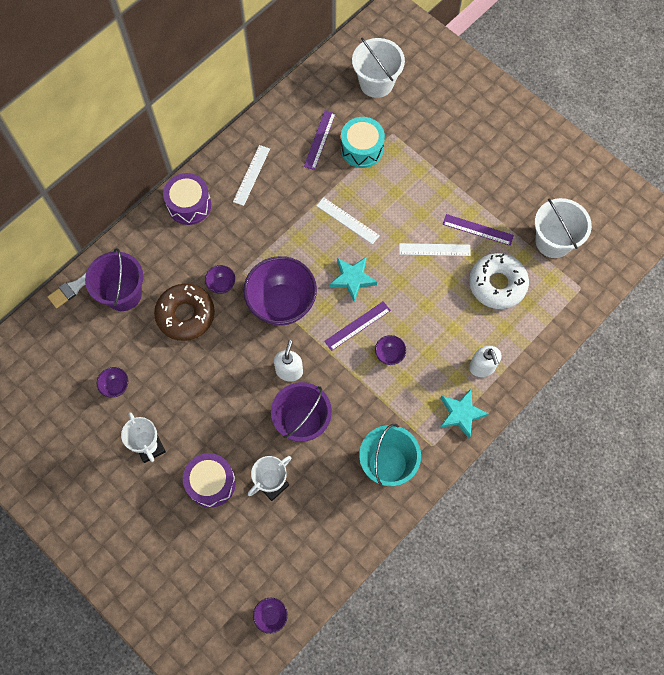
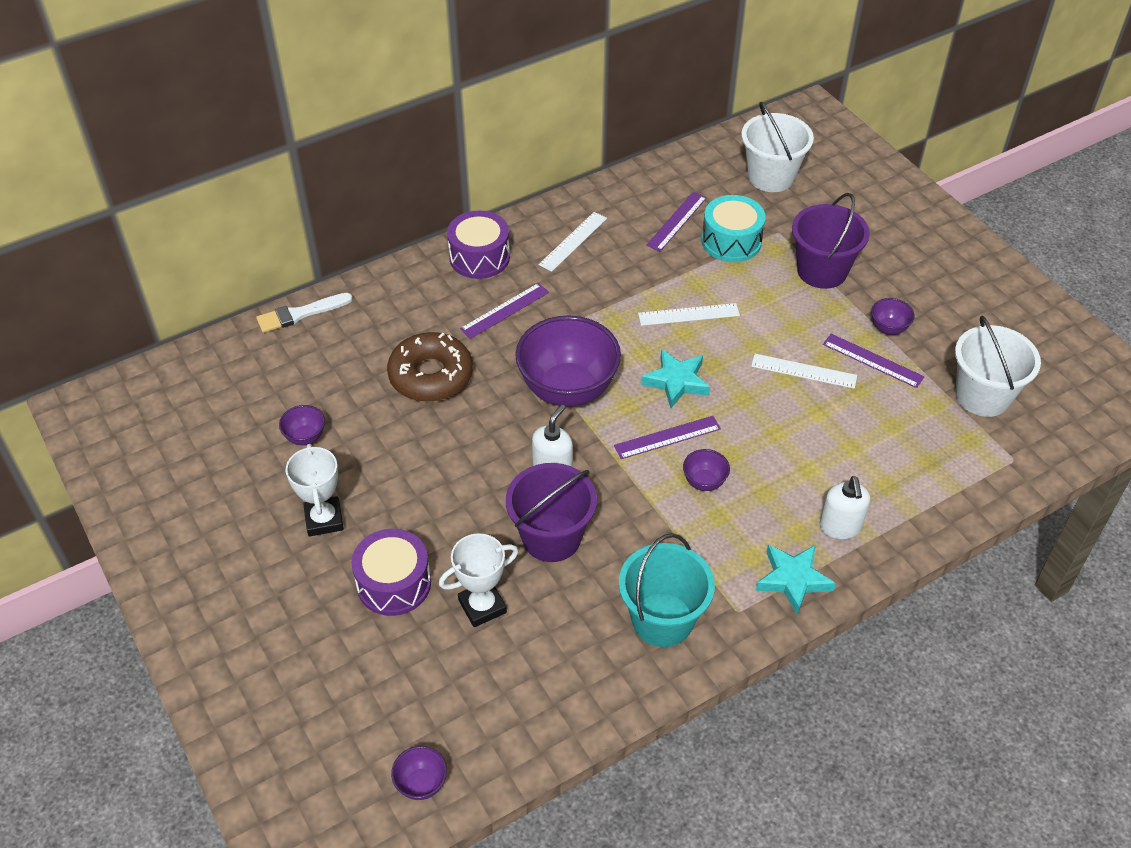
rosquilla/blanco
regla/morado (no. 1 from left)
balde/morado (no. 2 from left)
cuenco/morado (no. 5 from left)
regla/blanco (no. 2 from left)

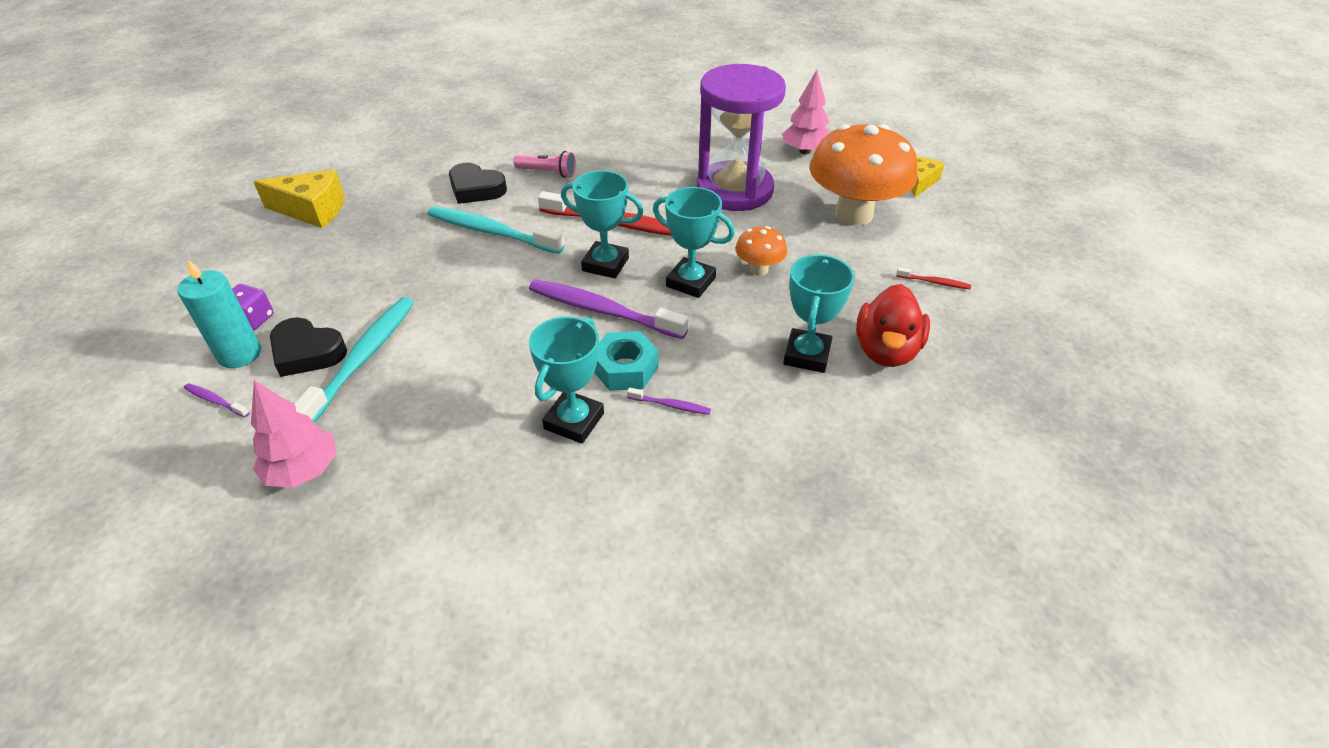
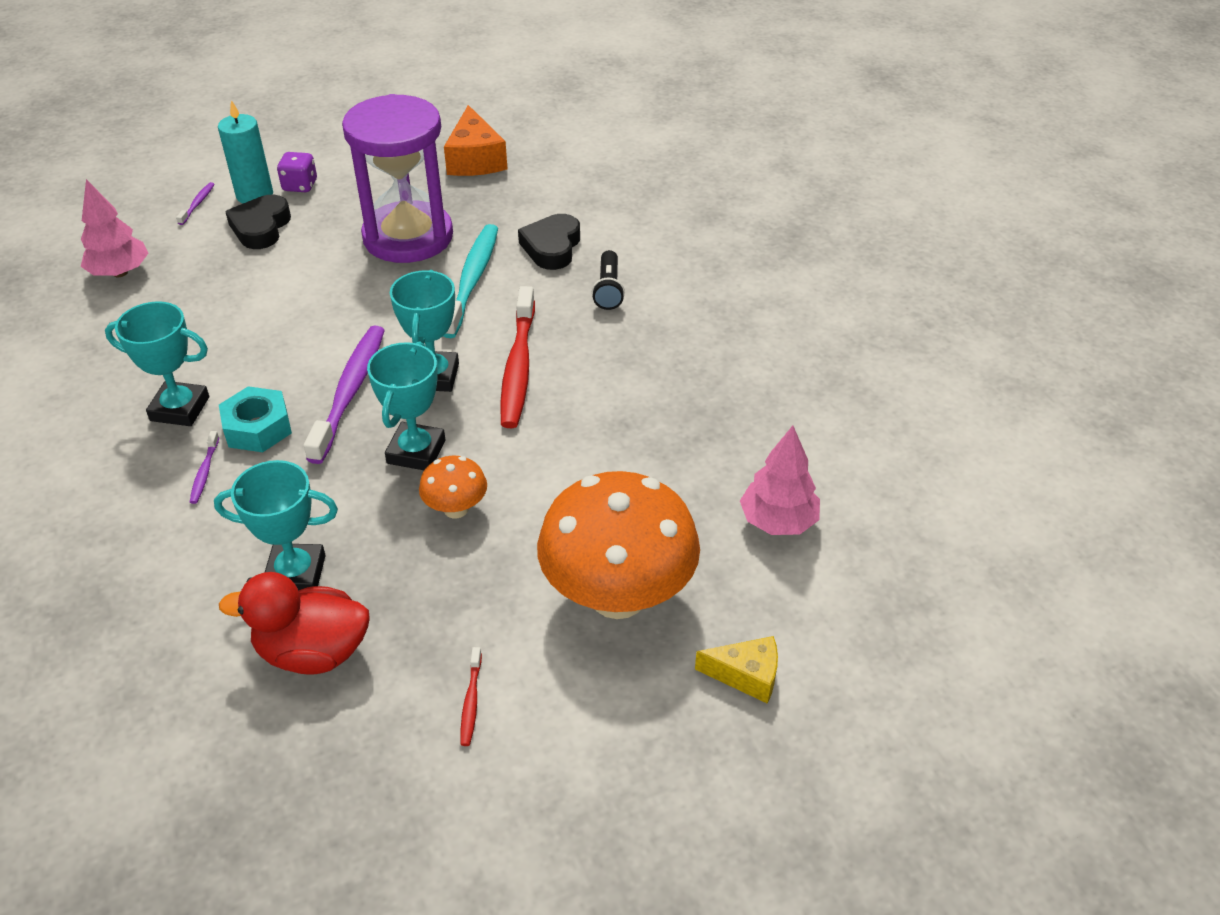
cepillo de dientes/turquesa (no. 1 from left in the first image)
reloj de arena/morado
queso/naranja
lámpara de mano/negro

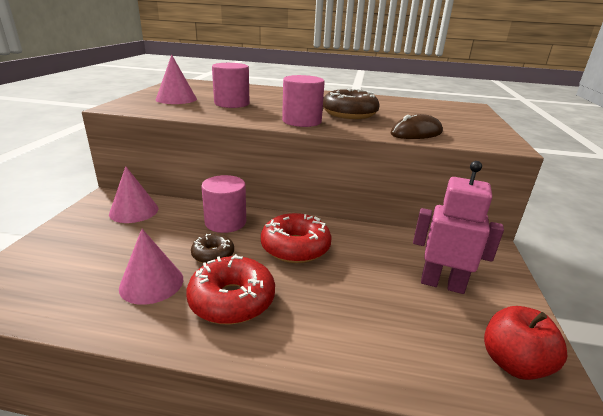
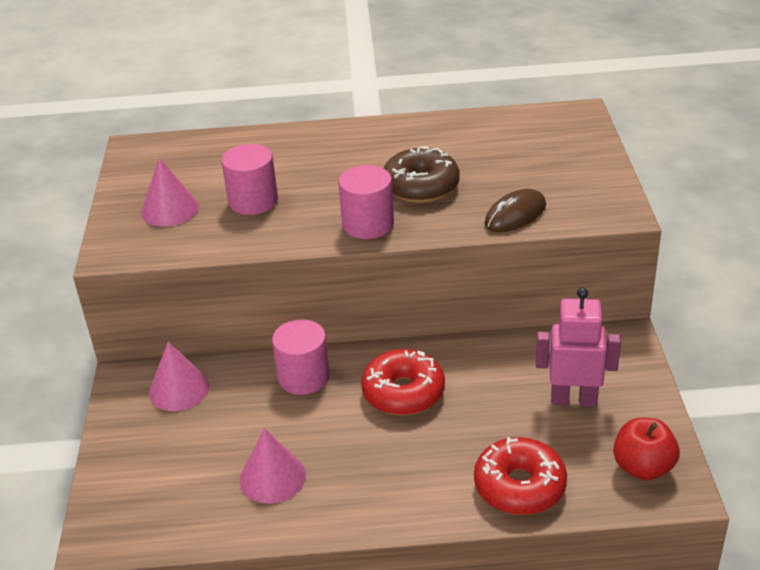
rosquilla/marrón (no. 1 from left in the first image)
rosquilla/rojo (no. 2 from left)

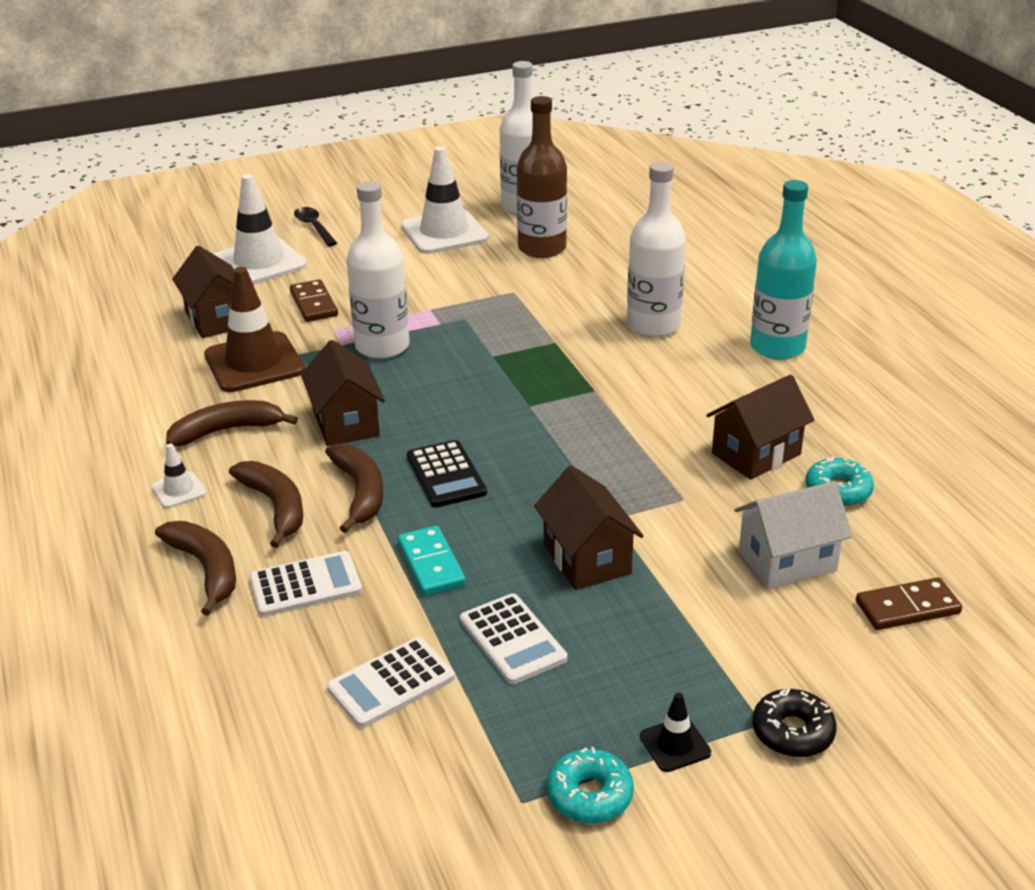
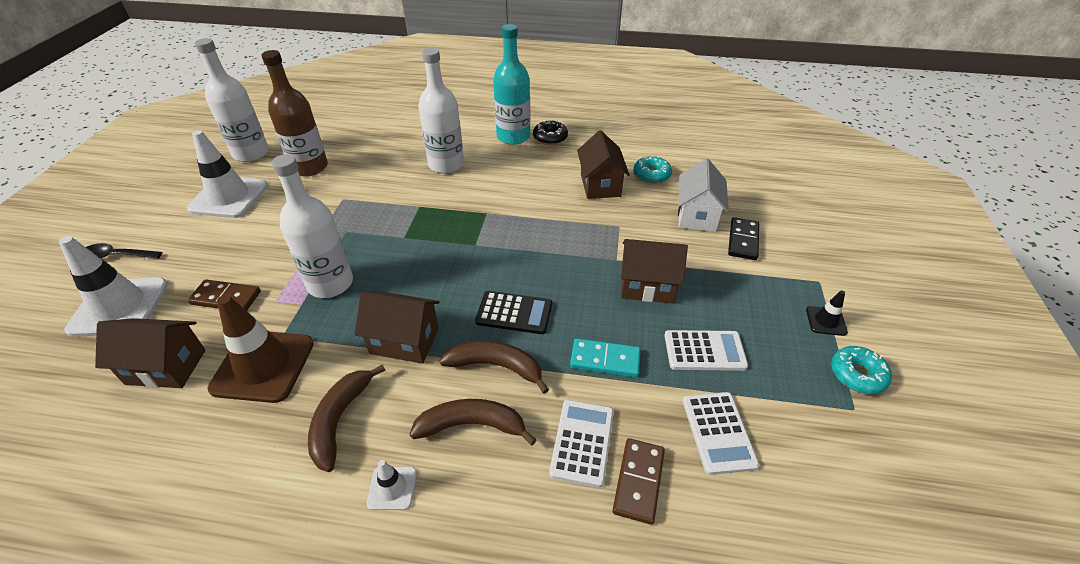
plátano/marrón (no. 1 from left in the first image)
ficha de dominó/negro
rosquilla/negro
ficha de dominó/marrón (no. 2 from left)

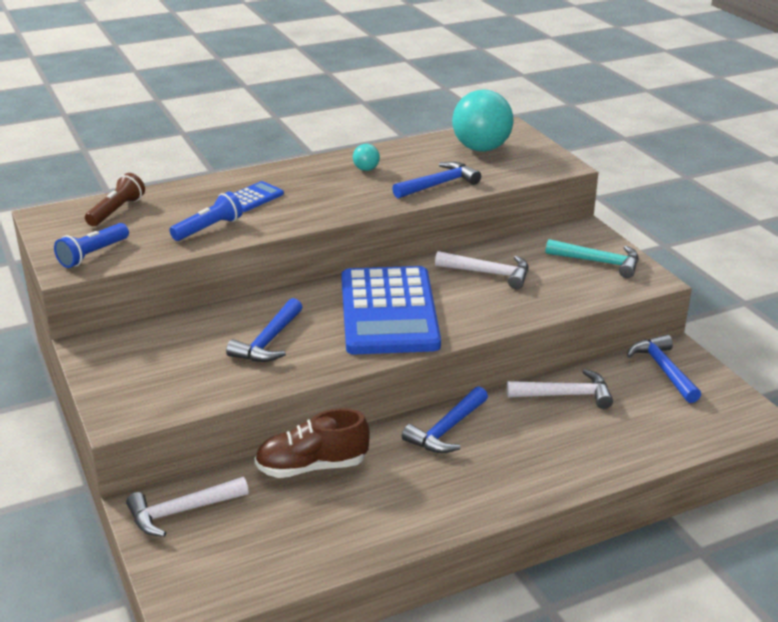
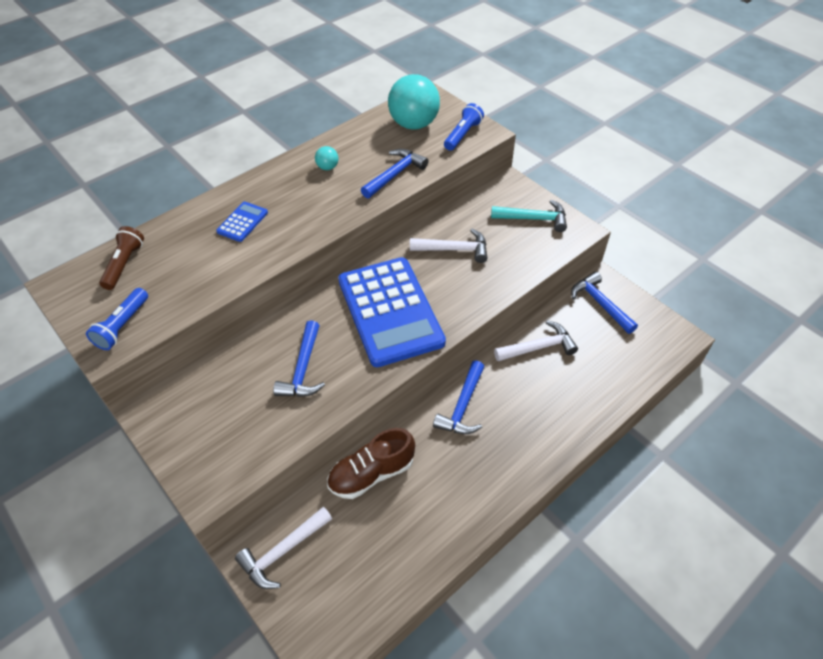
lámpara de mano/azul (no. 2 from left)

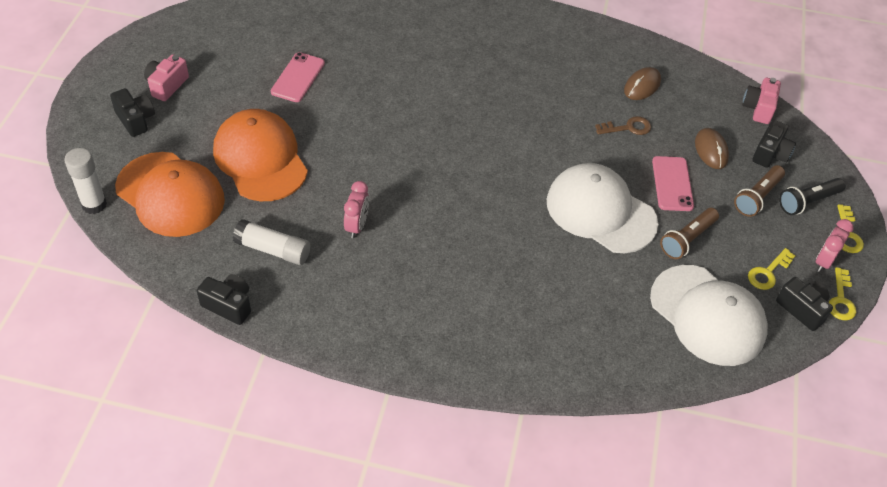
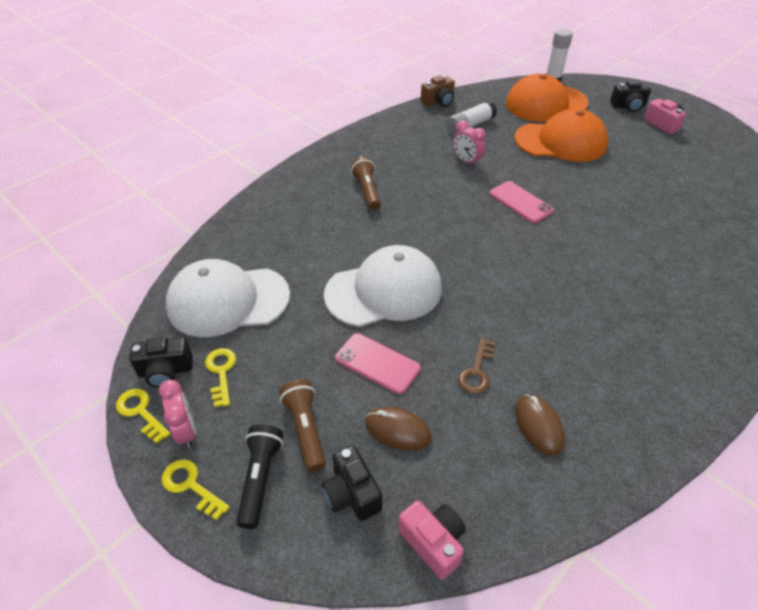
móvil/rosa (no. 2 from left)
lámpara de mano/marrón (no. 2 from left)
cámara/marrón

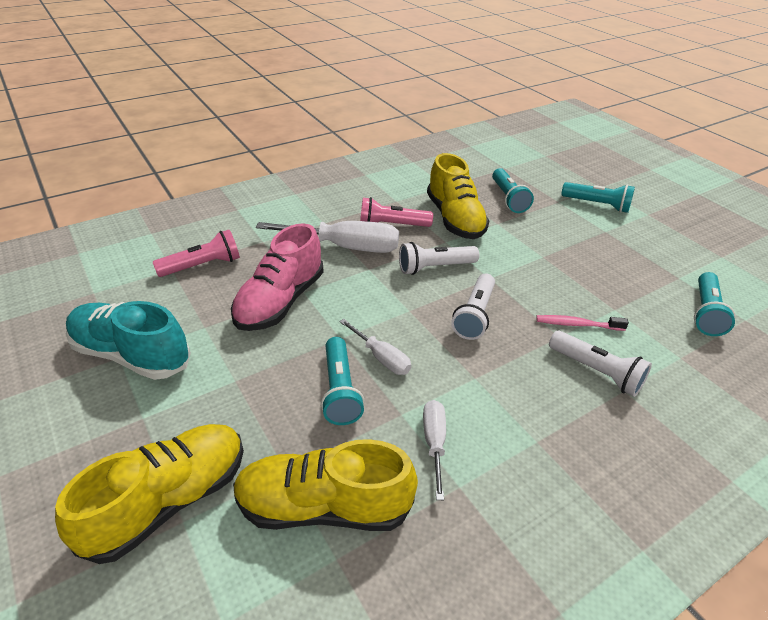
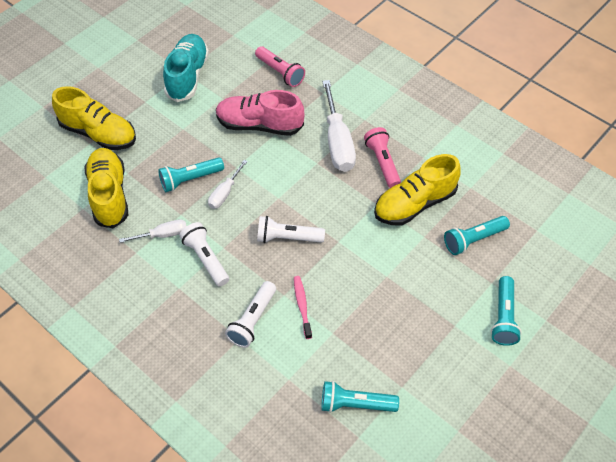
lámpara de mano/blanco (no. 1 from left)

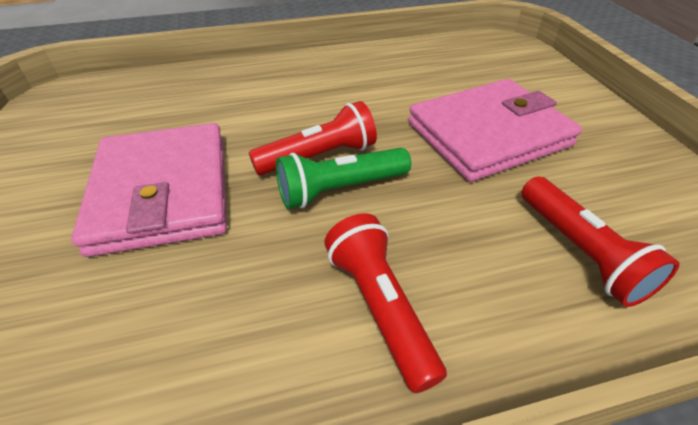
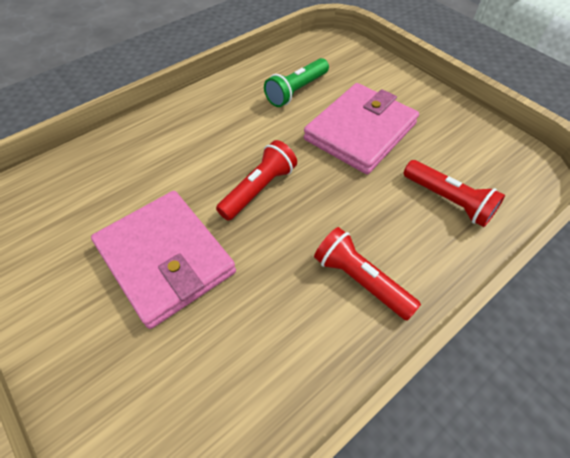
lámpara de mano/verde

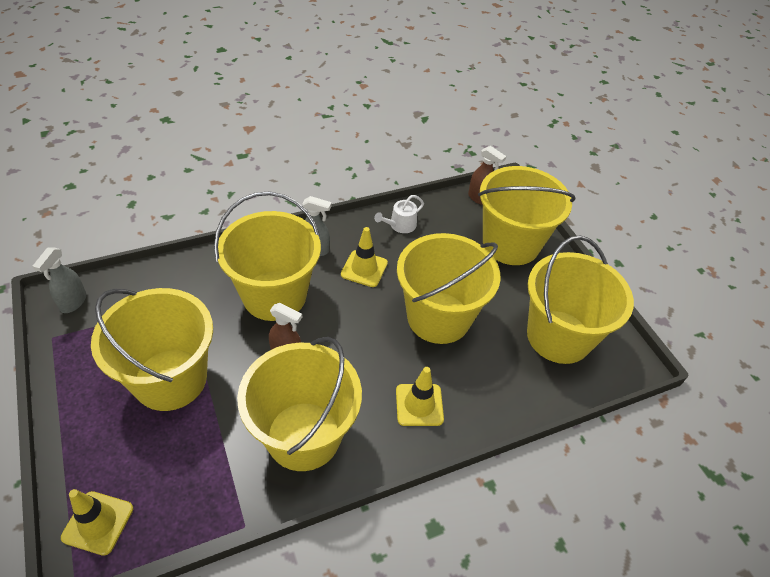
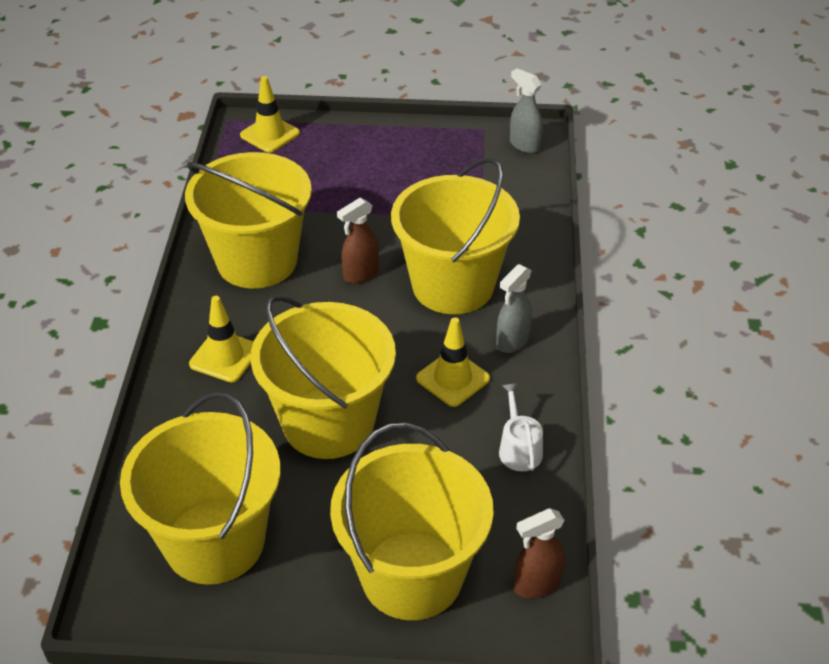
balde/amarillo (no. 1 from left in the first image)

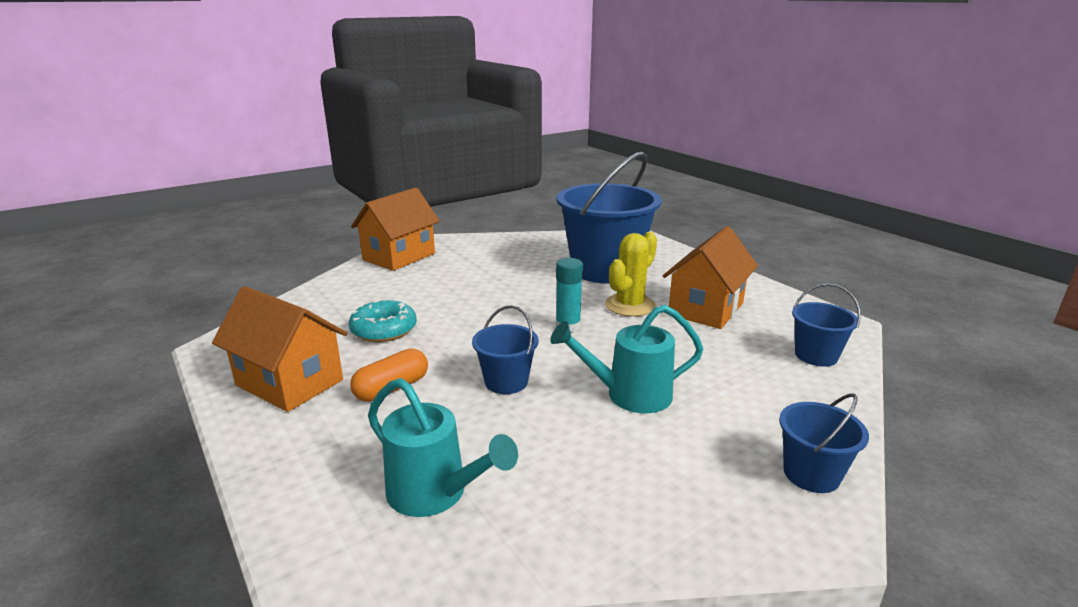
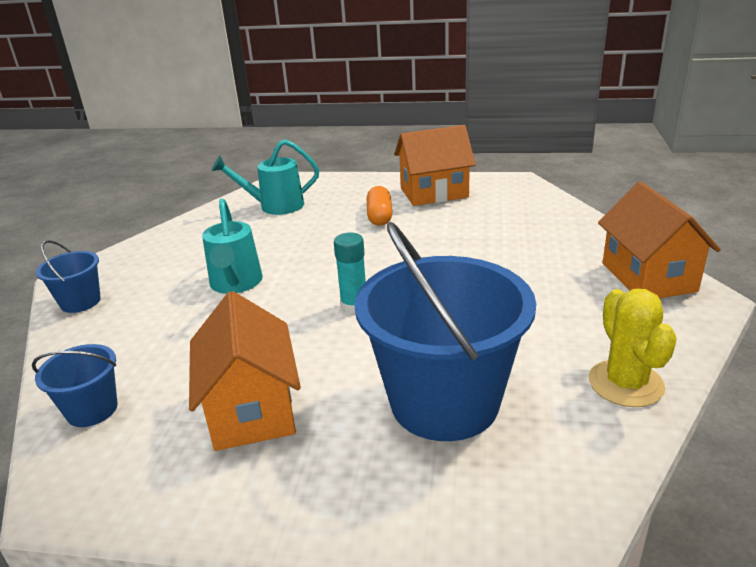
rosquilla/turquesa
balde/azul (no. 1 from left in the first image)
cactus/amarillo
regadera/turquesa (no. 1 from left)

